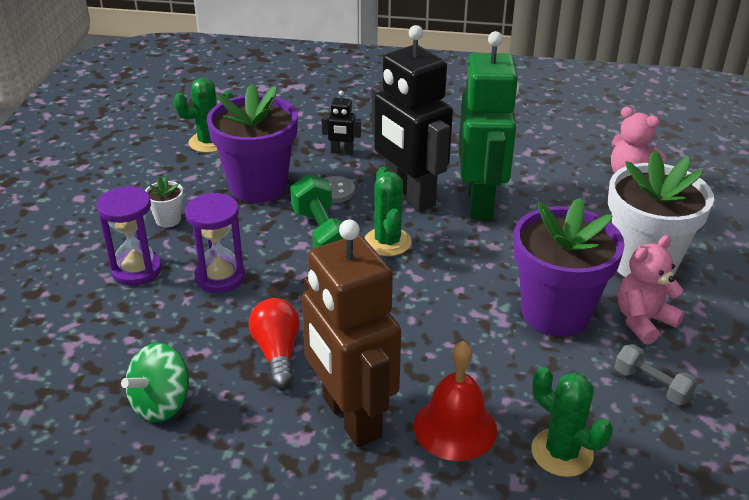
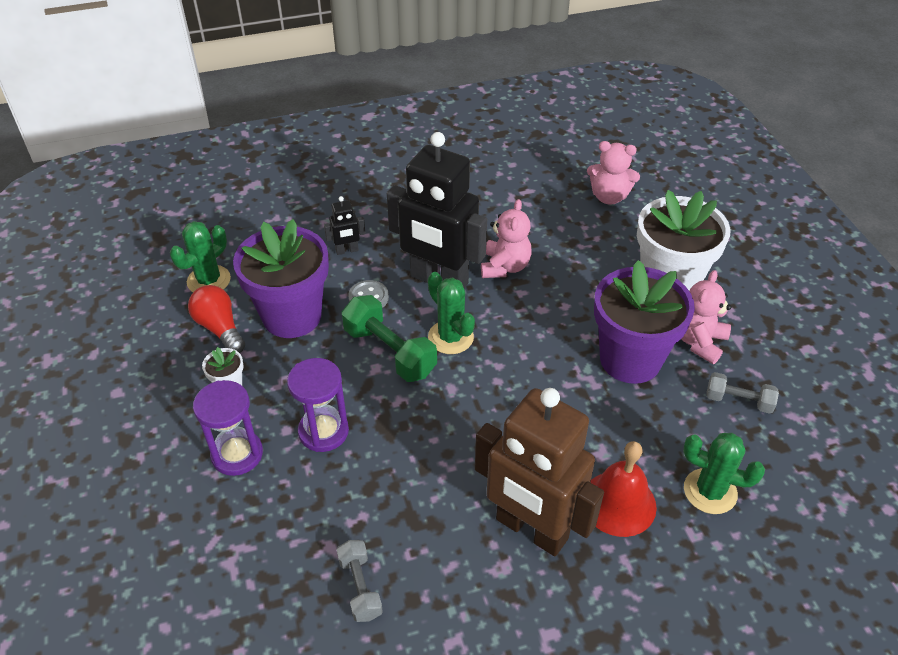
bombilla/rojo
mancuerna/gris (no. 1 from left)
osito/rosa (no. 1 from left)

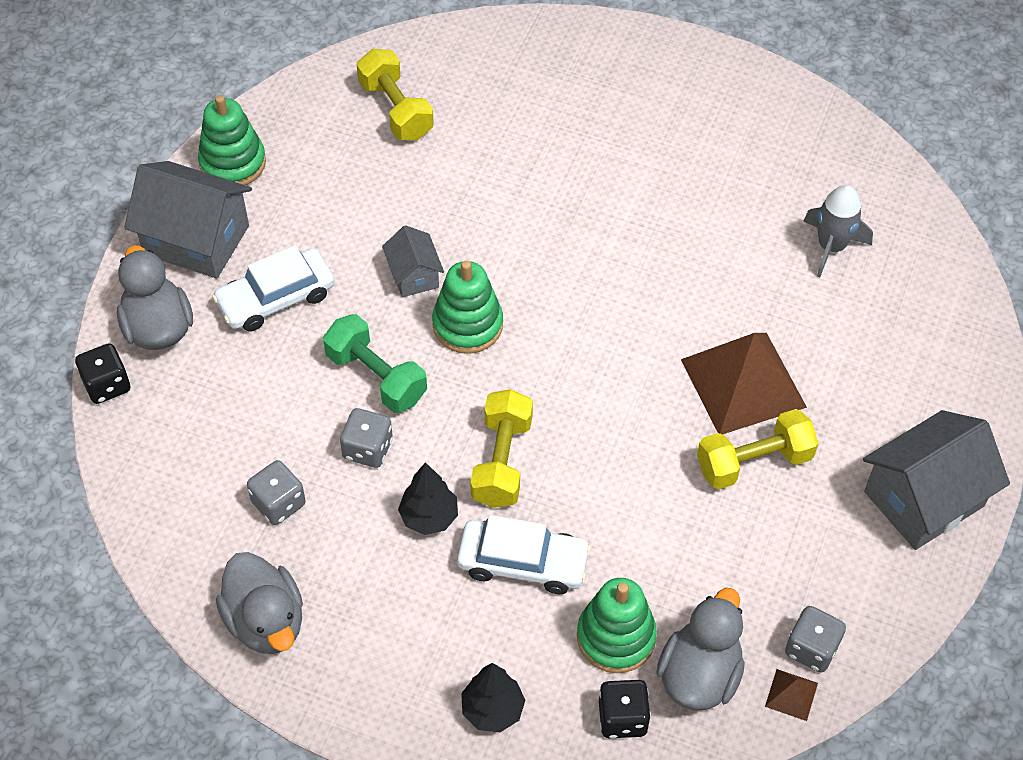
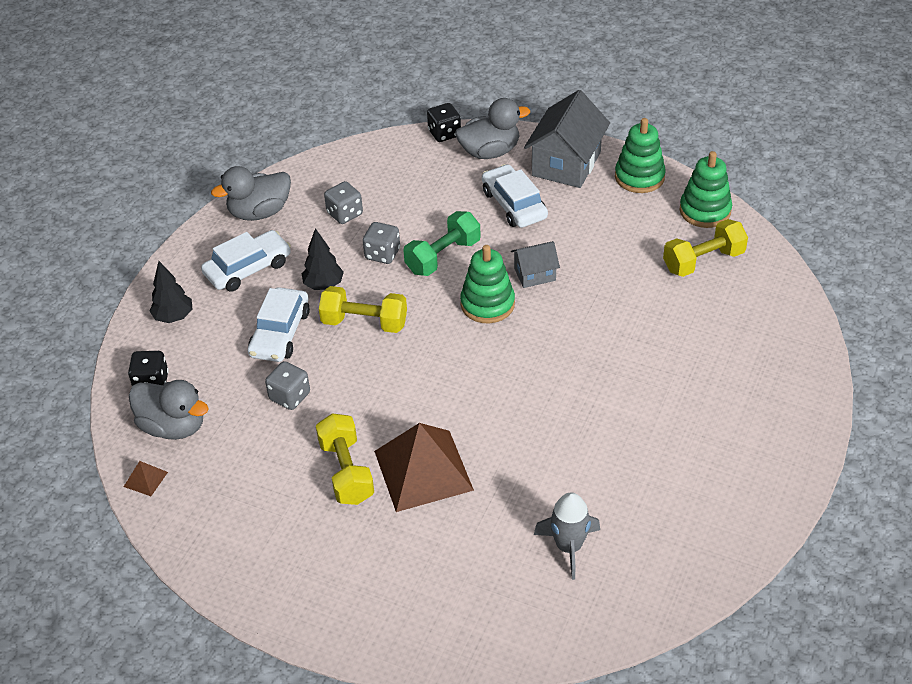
casa/gris (no. 3 from left in the first image)
coche/blanco (no. 1 from left)
juguete apilable/verde (no. 3 from left)
dado/gris (no. 1 from left)

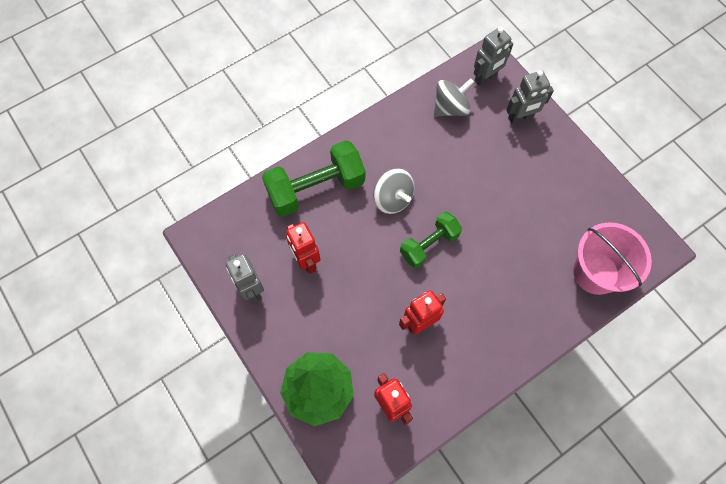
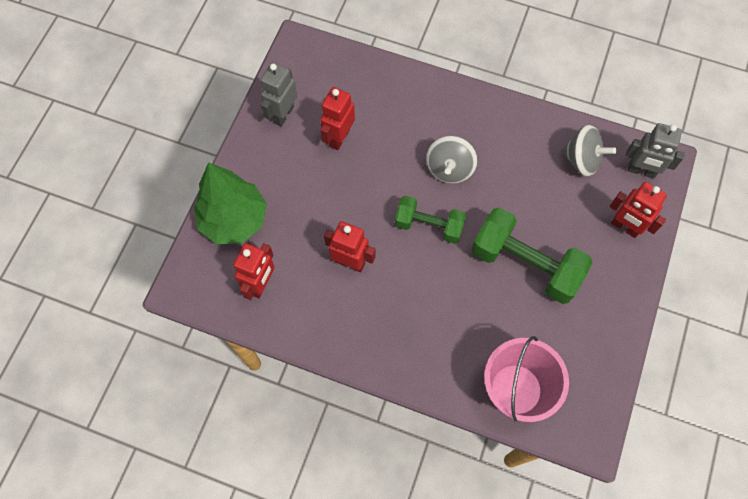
mancuerna/verde (no. 2 from left)
robot/rojo (no. 4 from left)

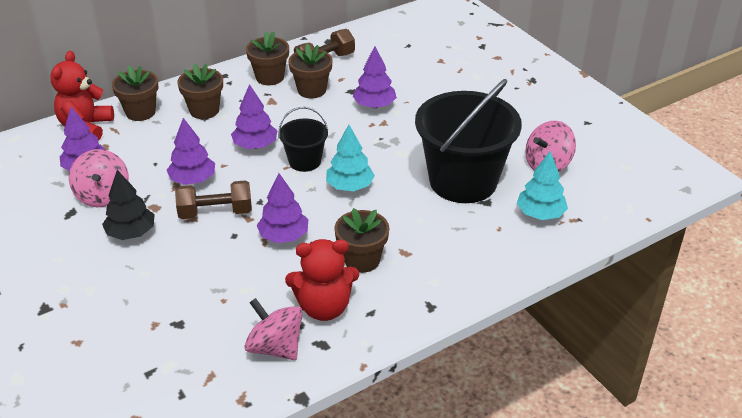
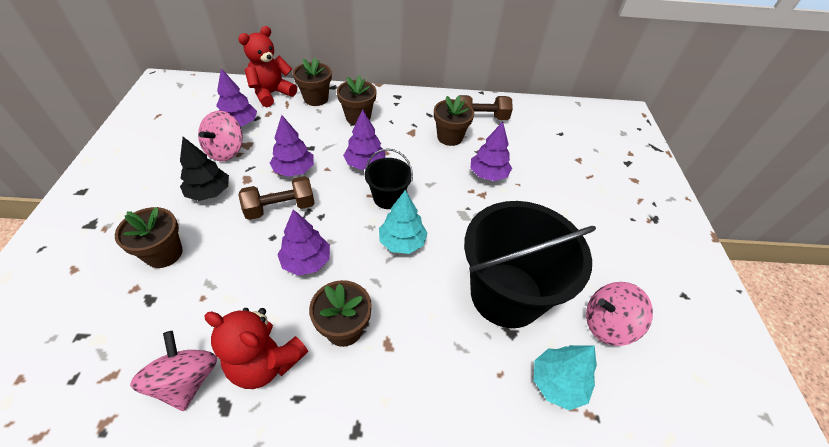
maceta/marrón (no. 1 from left)
mancuerna/marrón (no. 1 from left)

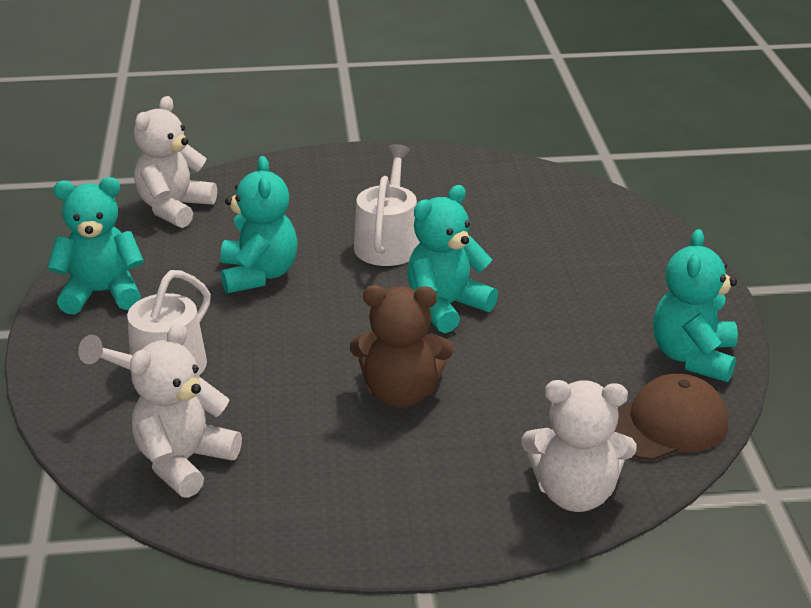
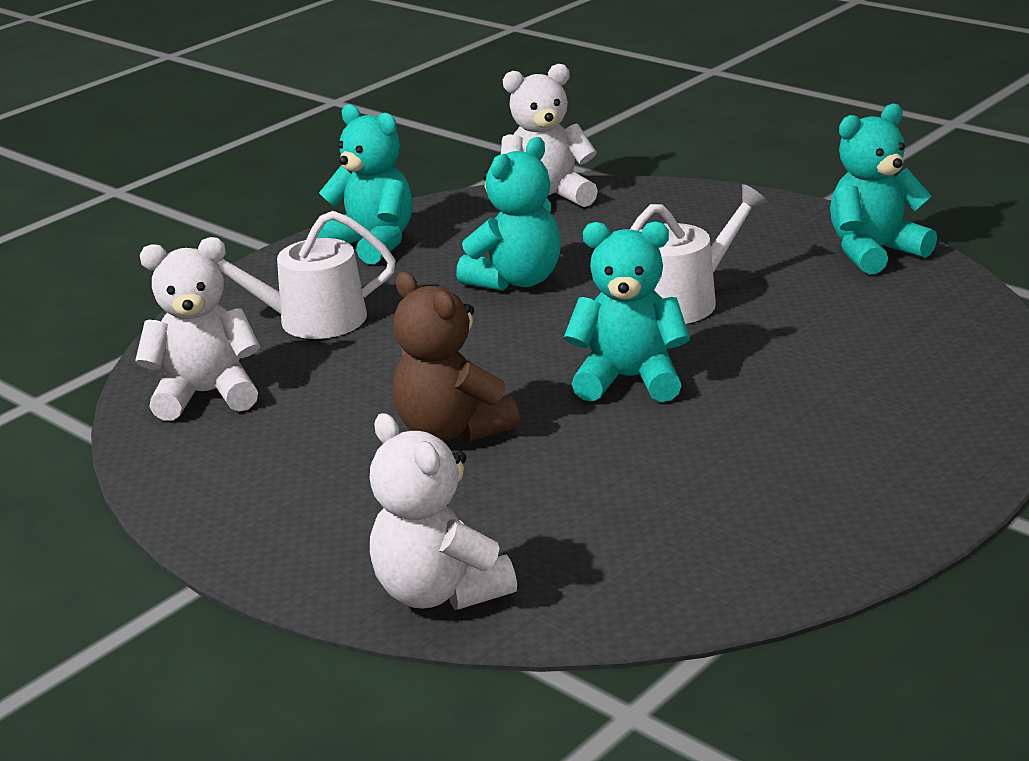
gorra/marrón
osito/turquesa (no. 4 from left)

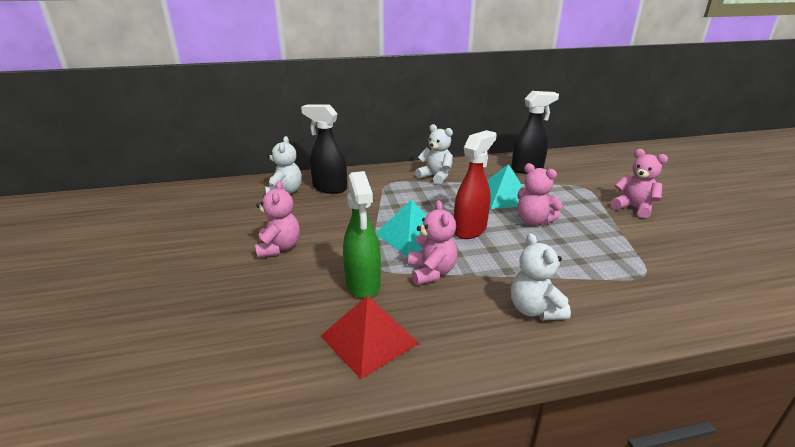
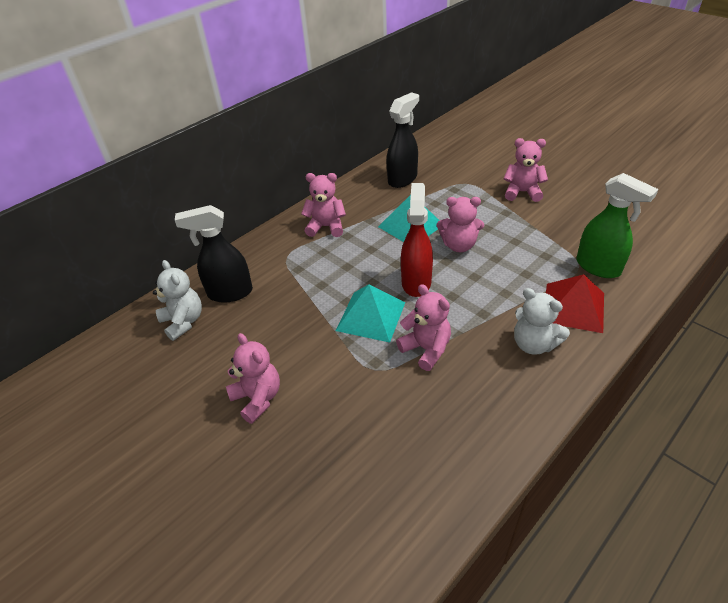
pirámide/rojo
pulverizador/verde
osito/rosa (no. 2 from left)

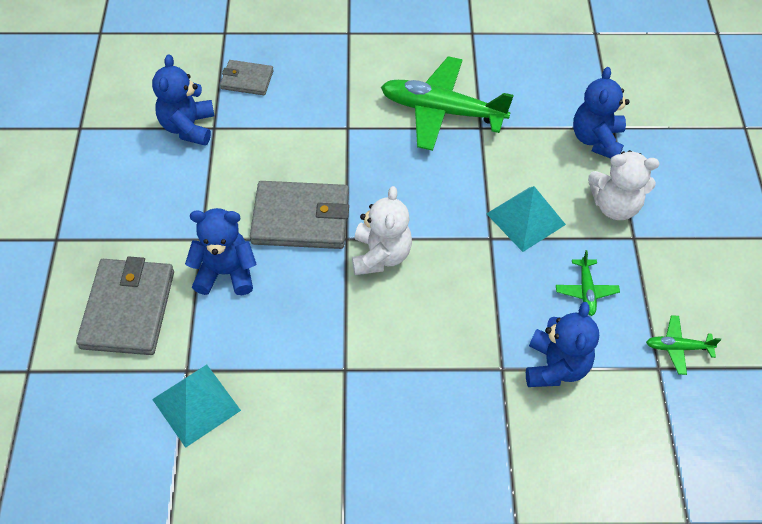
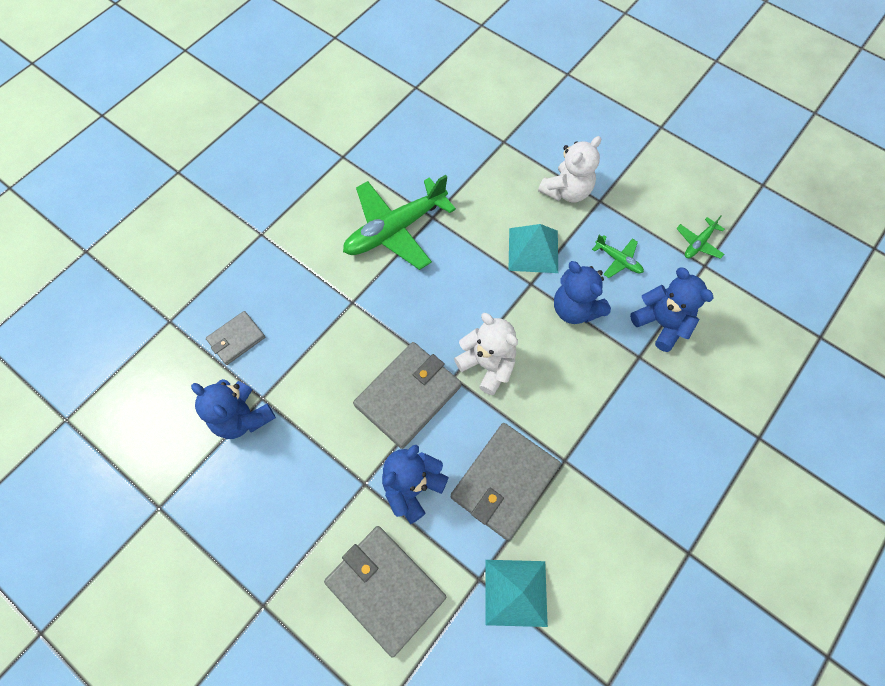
cartera/gris (no. 4 from left)
osito/azul (no. 3 from left)

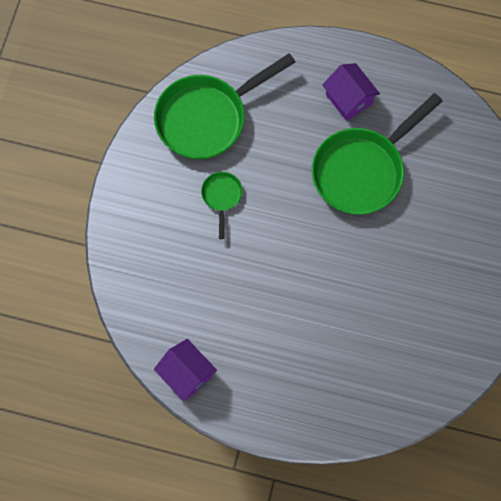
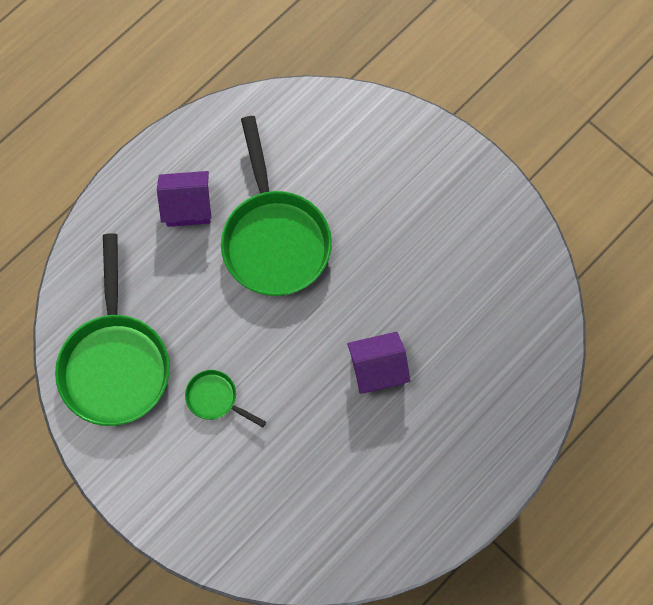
casa/morado (no. 2 from left)

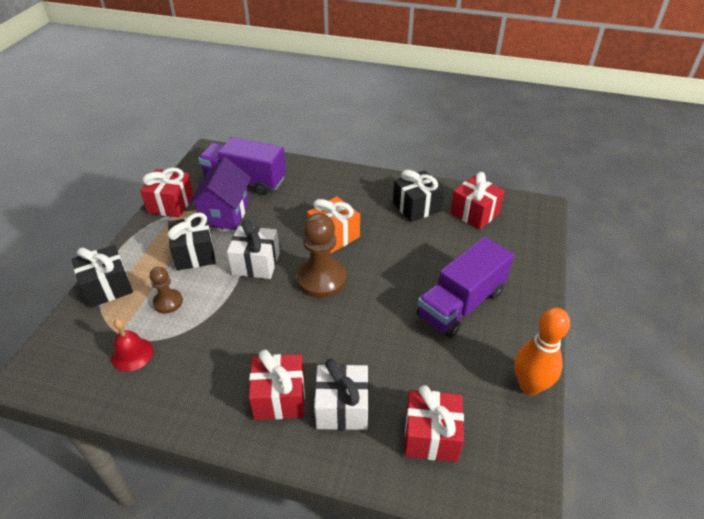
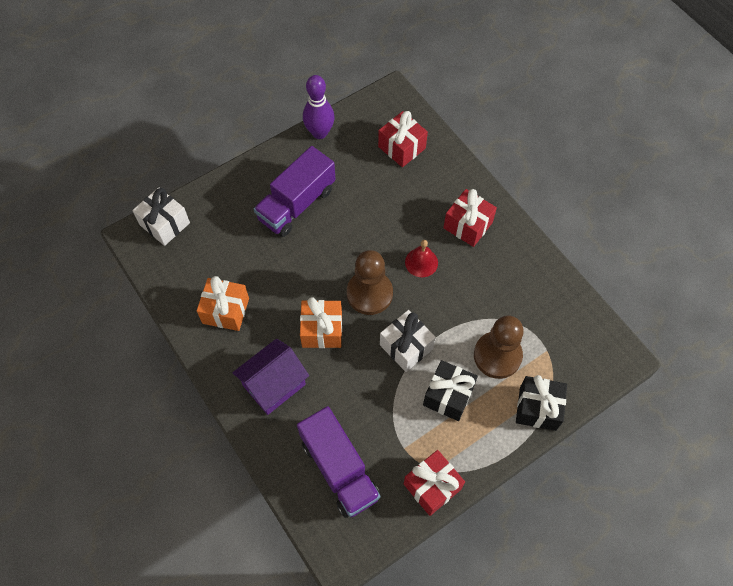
regalo/rojo (no. 4 from left in the first image)
campana/rojo
casa/morado
regalo/blanco (no. 1 from left)
regalo/naranja (no. 1 from left)
bolo/morado
camión/morado (no. 1 from left)
peón/marrón (no. 2 from left)

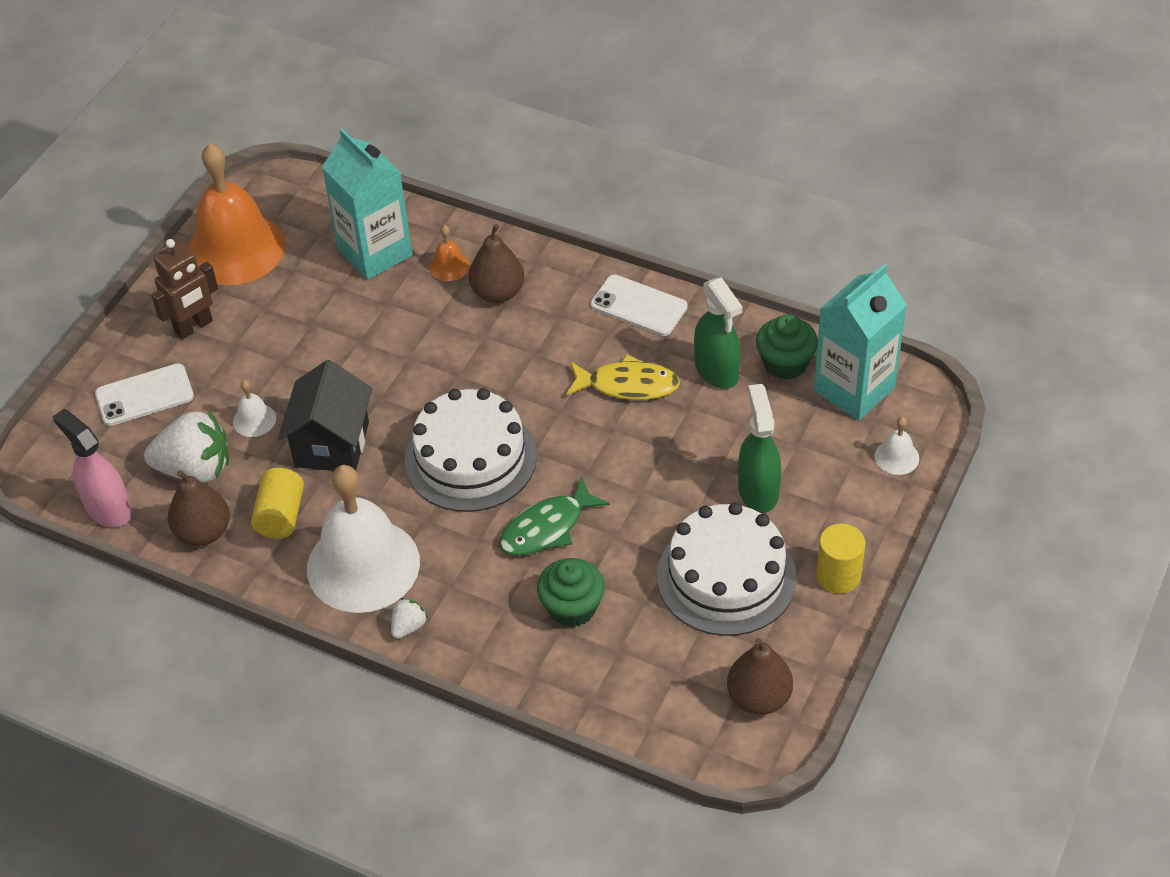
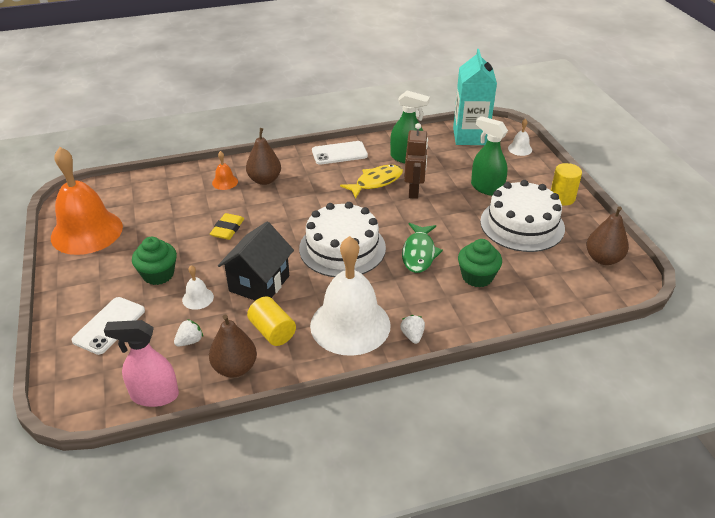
cartón de leche/turquesa (no. 1 from left in the first image)
goma de borrar/amarillo
robot/marrón
magdalena/verde (no. 1 from left)
casa/negro
fresa/blanco (no. 1 from left)

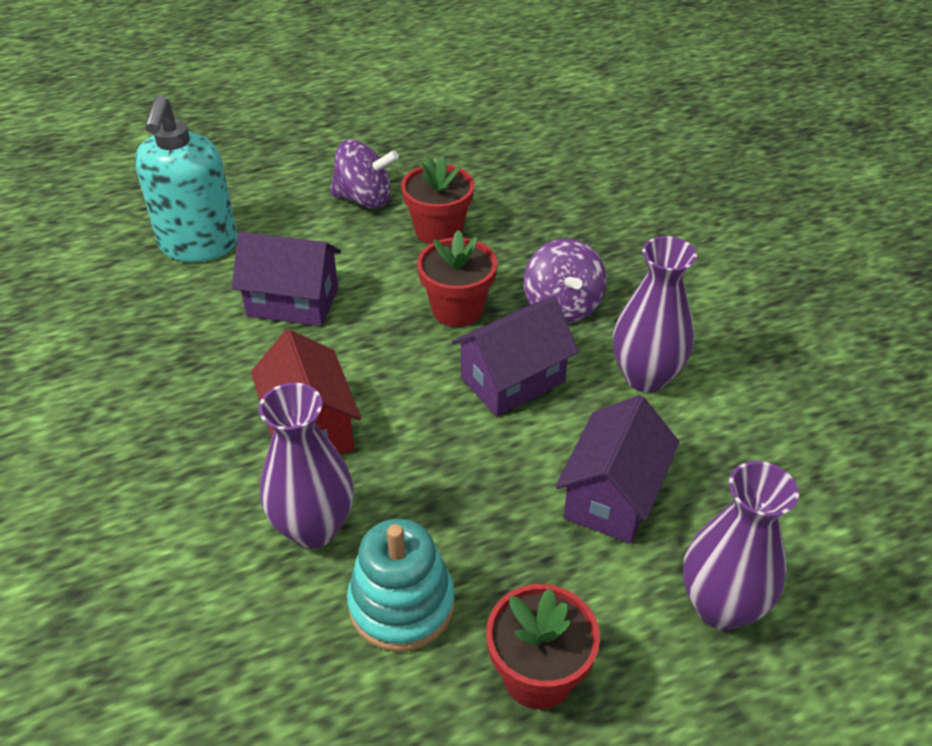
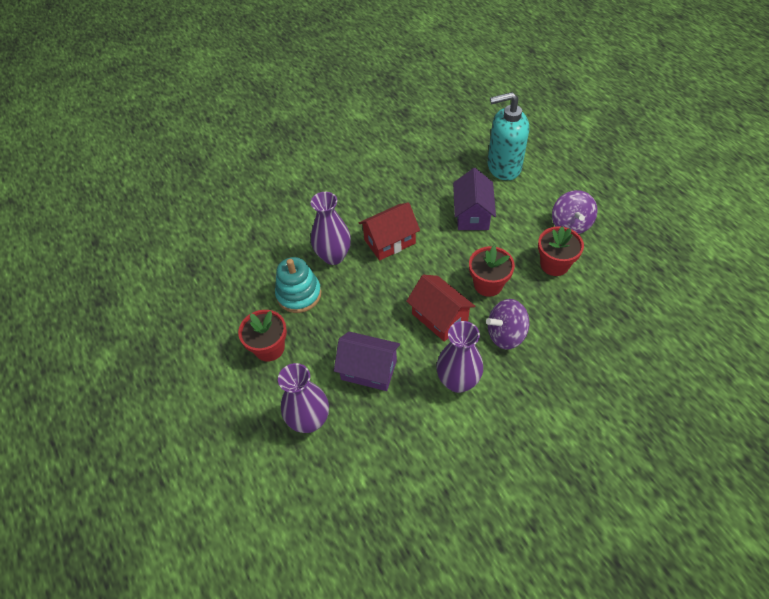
casa/rojo (no. 2 from left)

